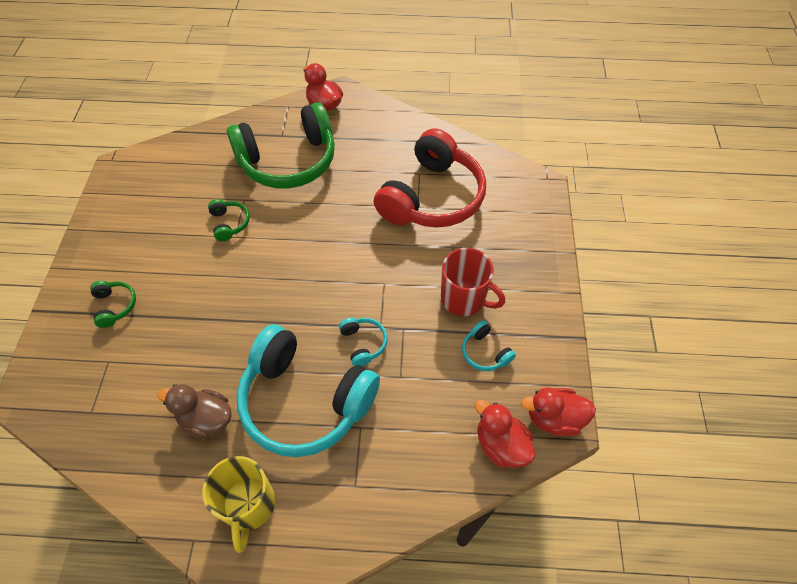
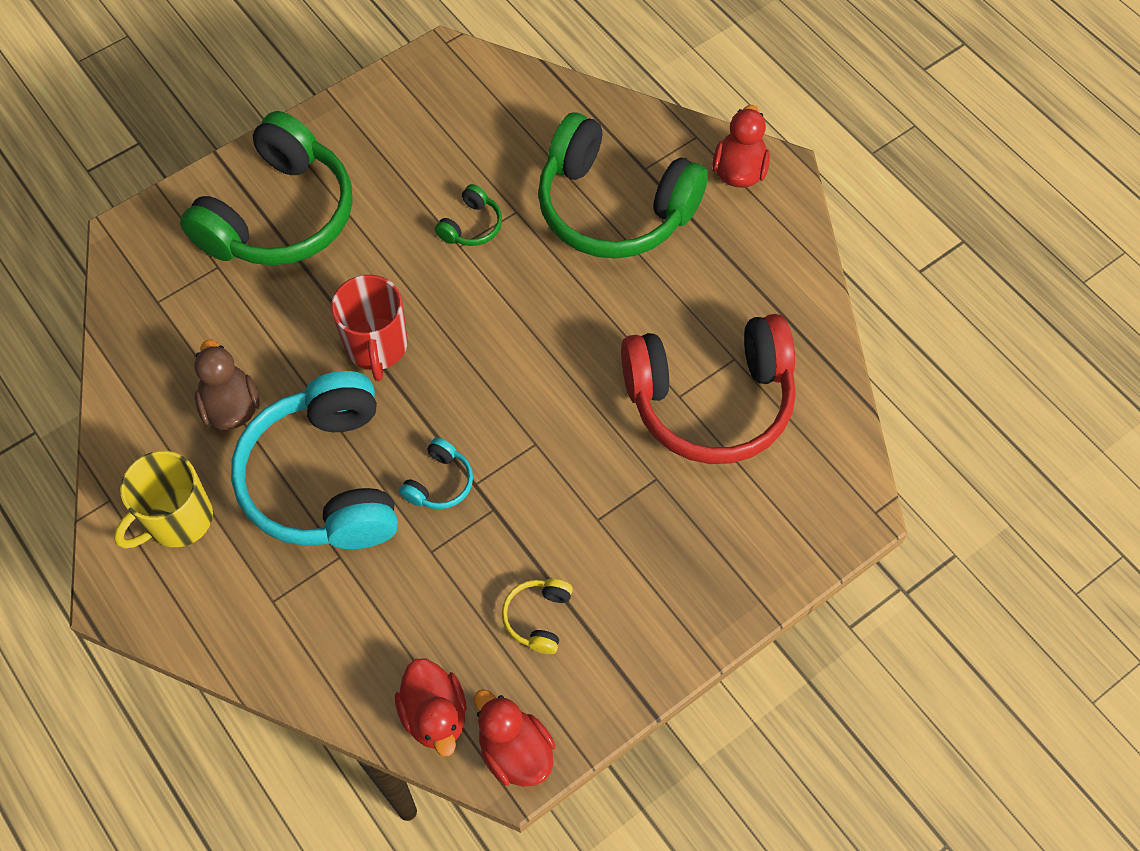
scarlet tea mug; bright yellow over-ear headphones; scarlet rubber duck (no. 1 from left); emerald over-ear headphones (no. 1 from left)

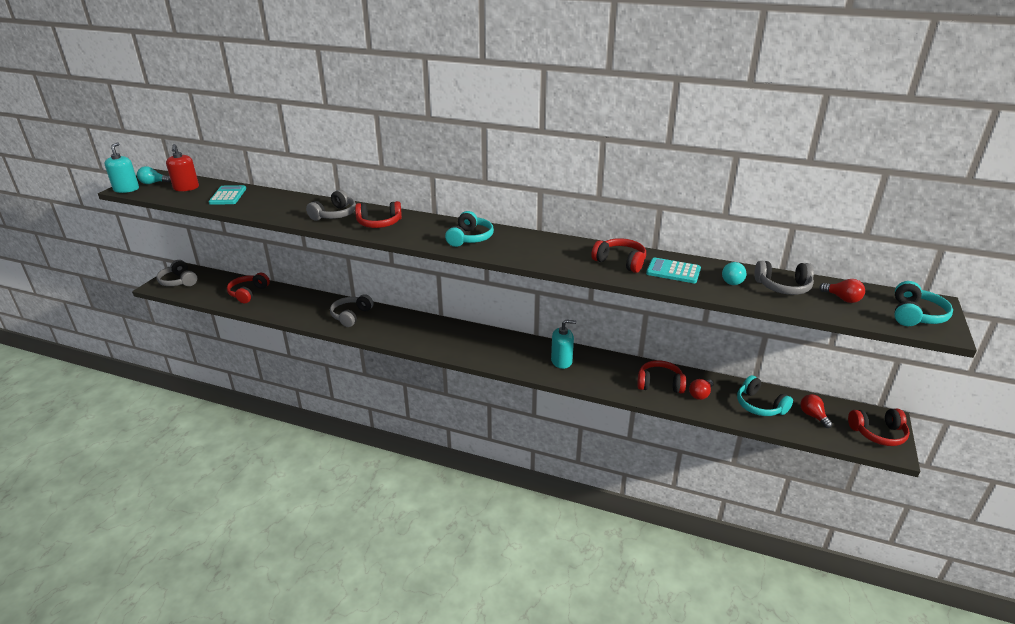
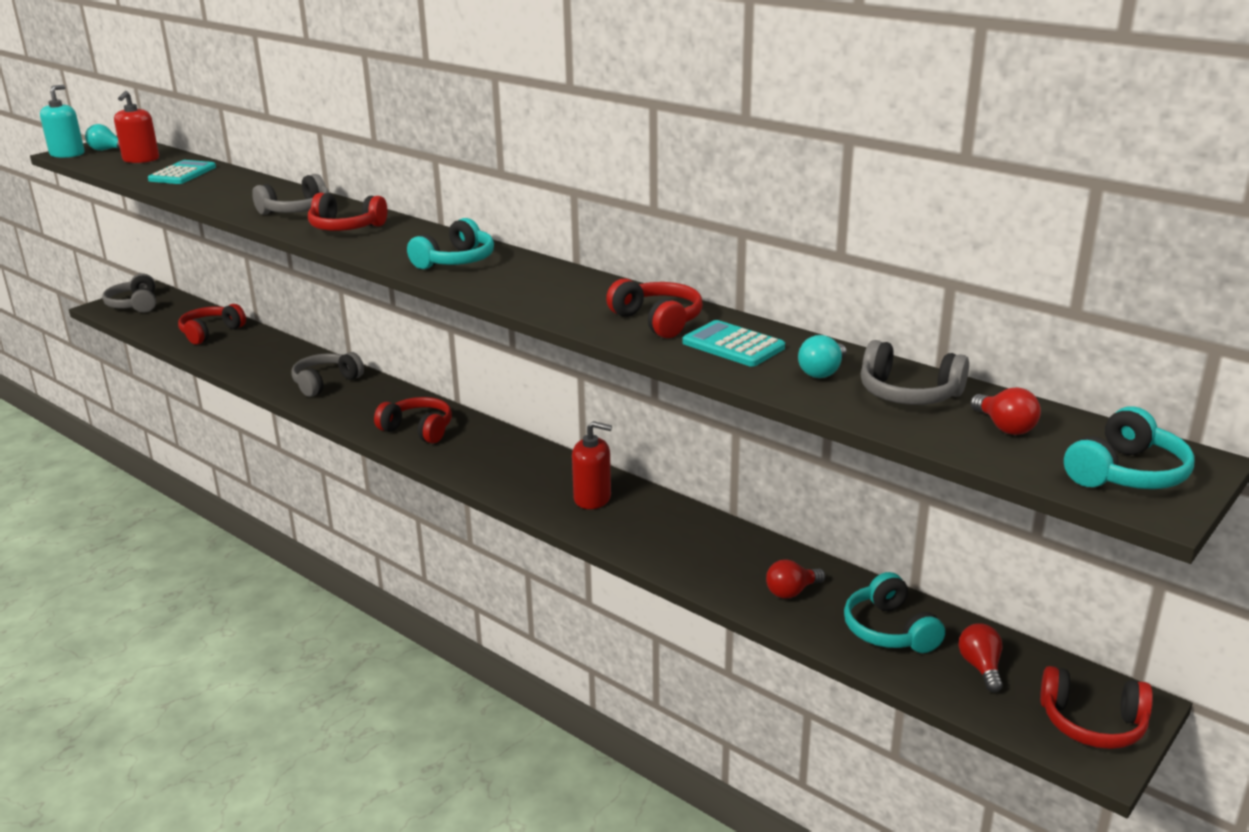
scarlet over-ear headphones (no. 3 from left); scarlet pump bottle (no. 2 from left)

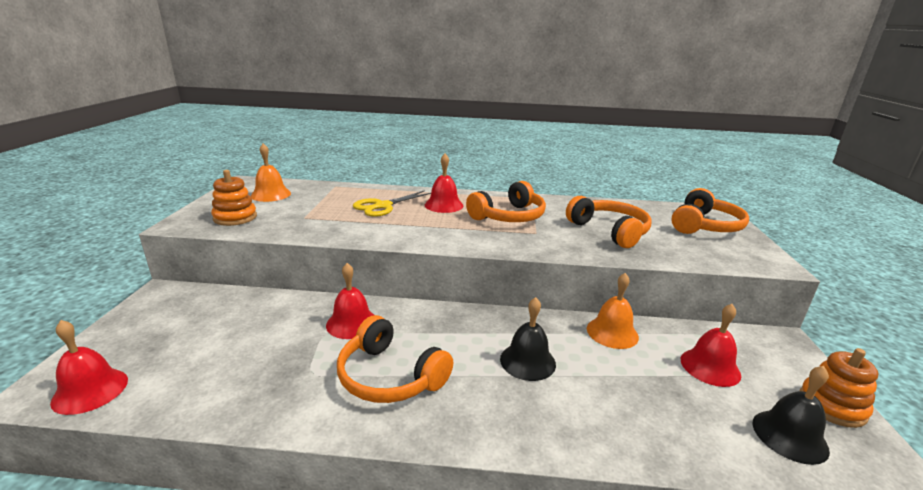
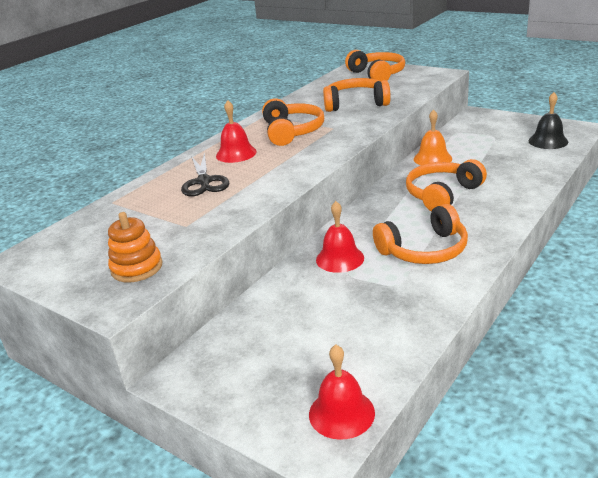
orange bell (no. 1 from left in the first image); scarlet bell (no. 4 from left in the first image); orange stacking rings (no. 2 from left in the first image); orange over-ear headphones (no. 5 from left); black pair of scissors

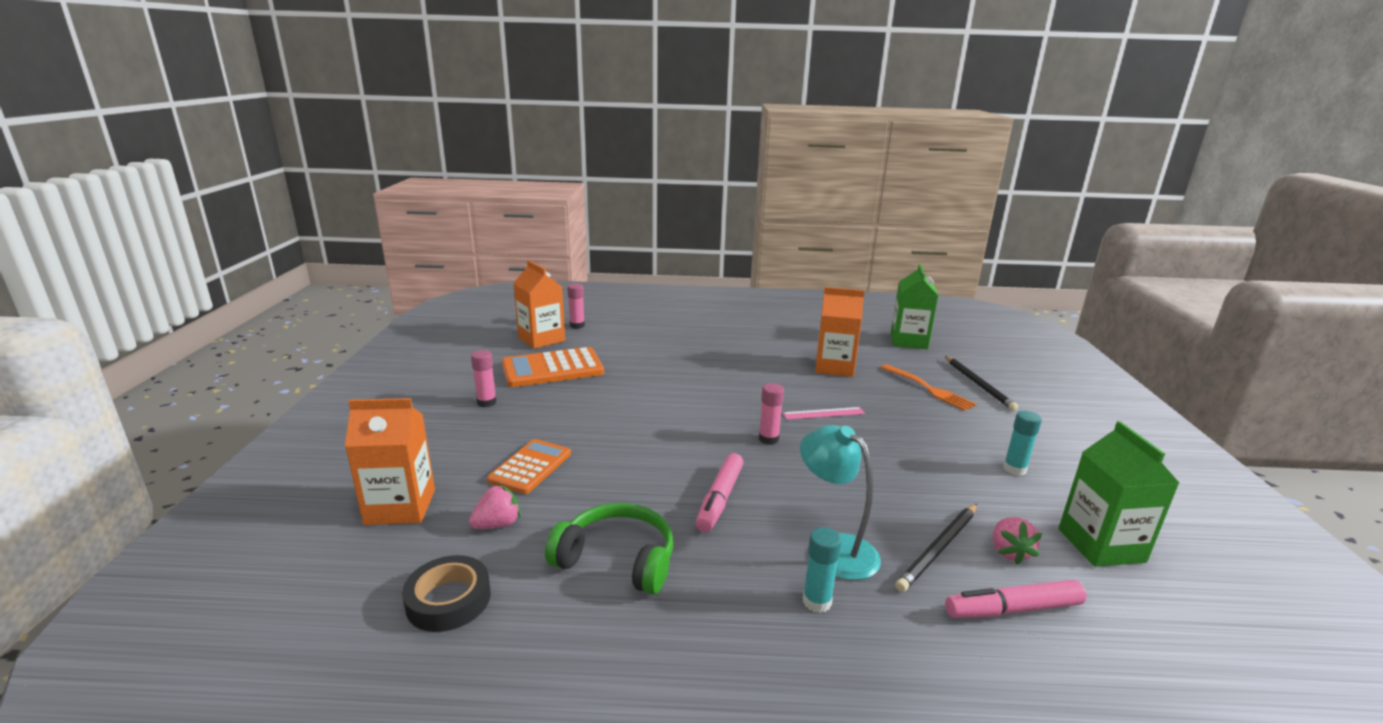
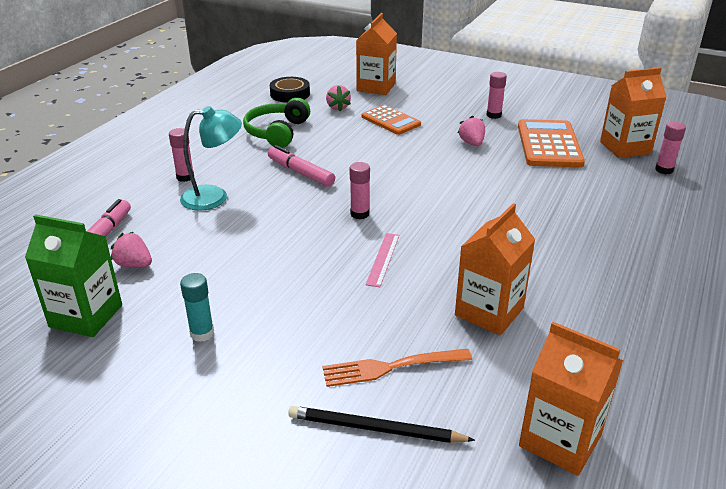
black pencil (no. 1 from left in the first image); rose-pink strawberry (no. 3 from left); rose-pink stick of glue (no. 1 from left); orange juice carton (no. 3 from left); emerald over-ear headphones

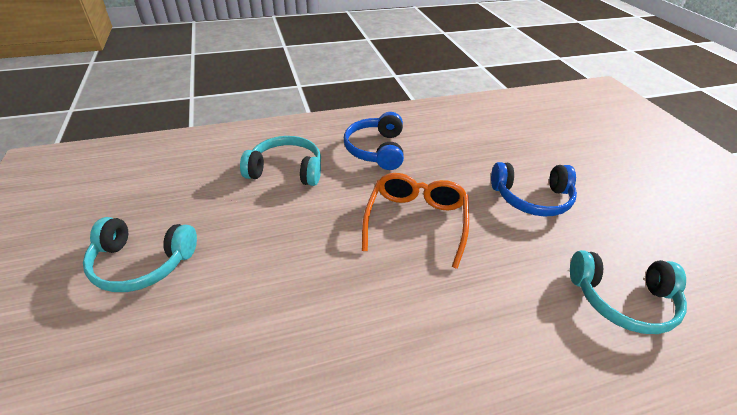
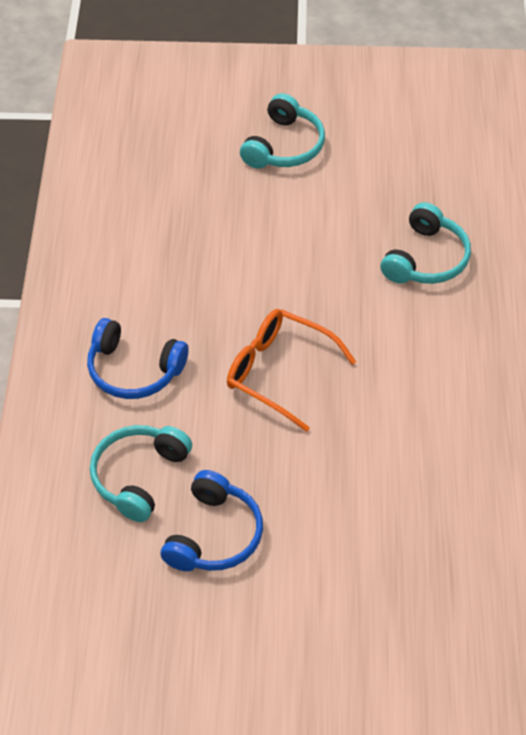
turquoise over-ear headphones (no. 2 from left); blue over-ear headphones (no. 2 from left)

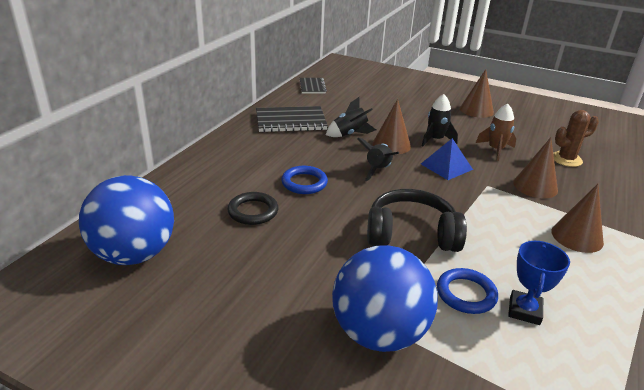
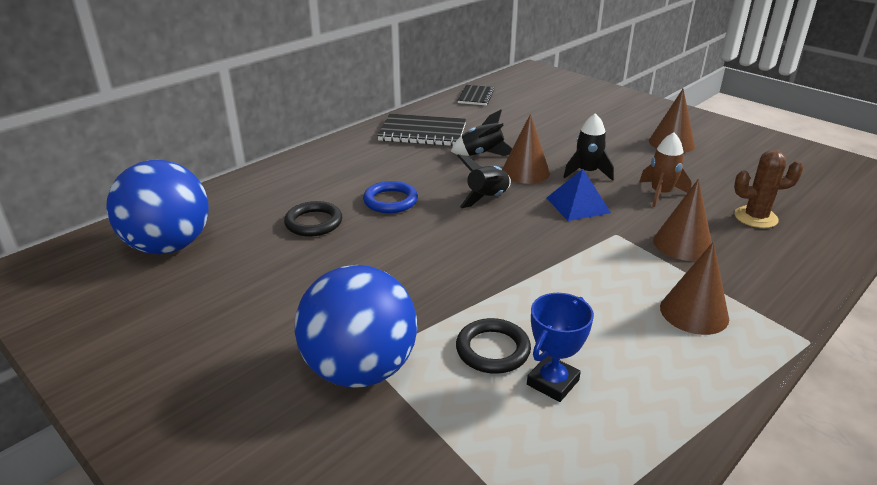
black over-ear headphones; black ring (no. 2 from left)

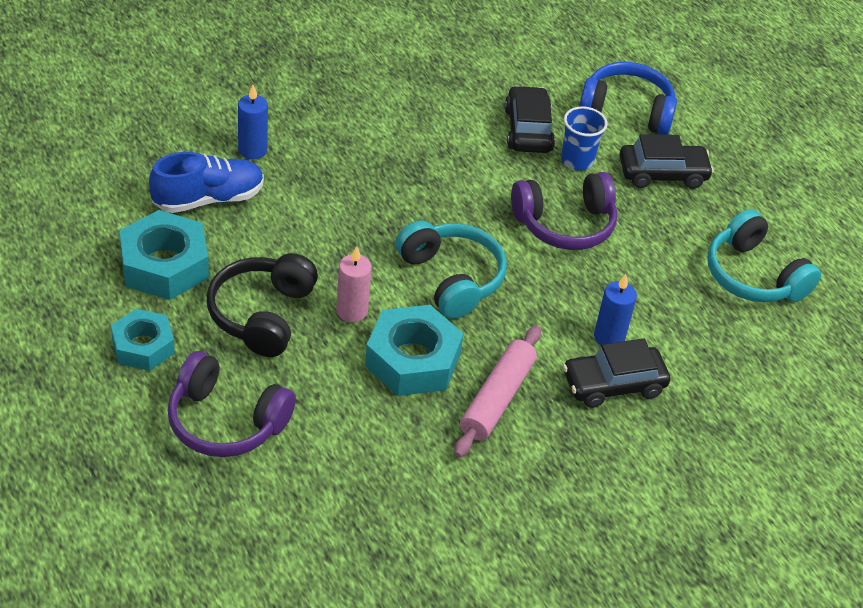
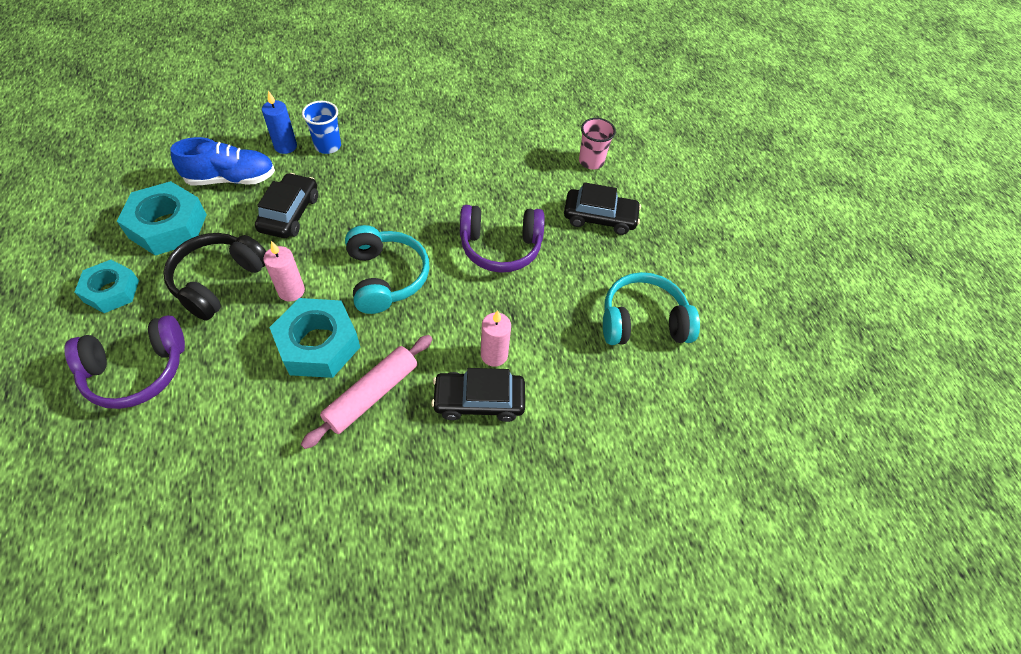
black car (no. 1 from left); blue beaker; rose-pink beaker; rose-pink candle (no. 2 from left); violet over-ear headphones (no. 1 from left); turquoise over-ear headphones (no. 2 from left)

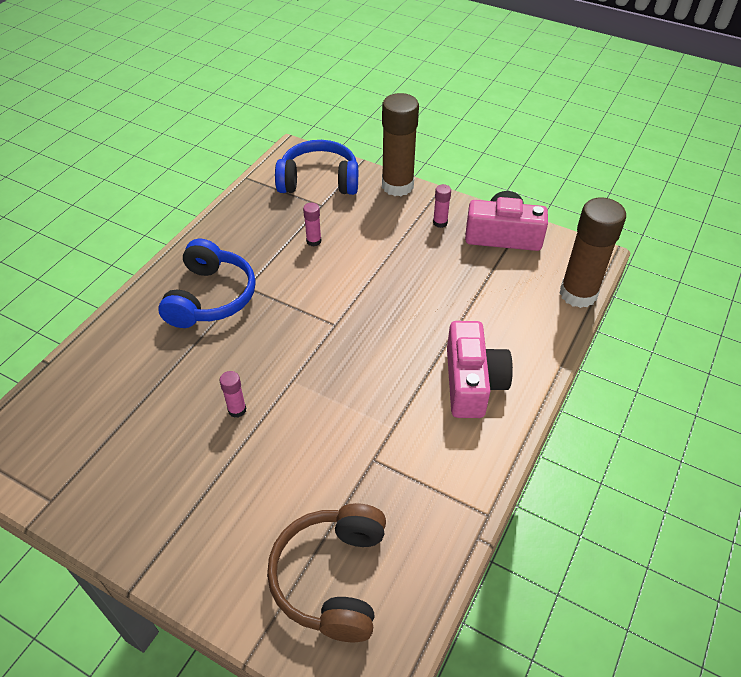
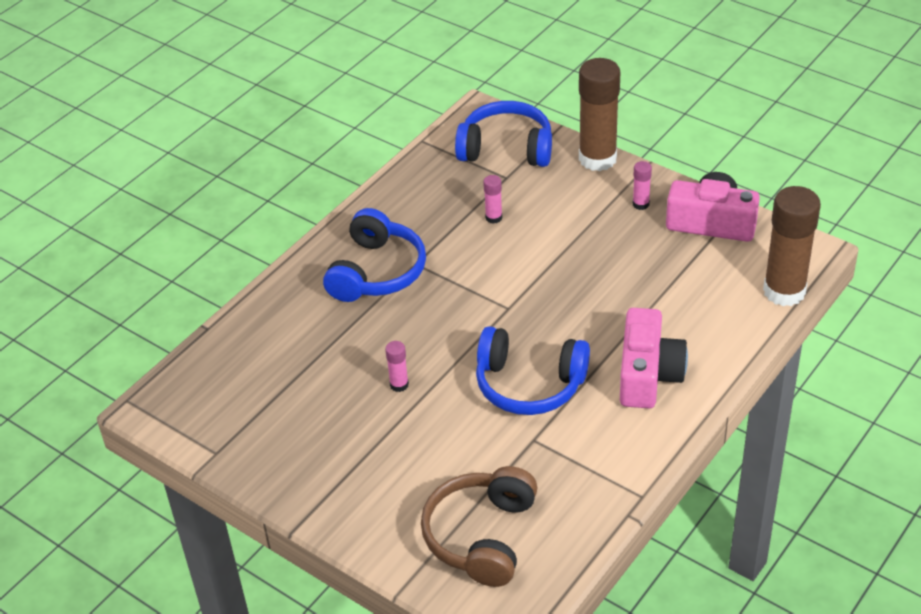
blue over-ear headphones (no. 3 from left)

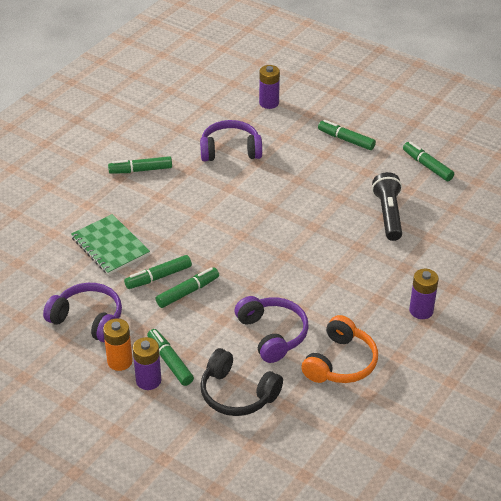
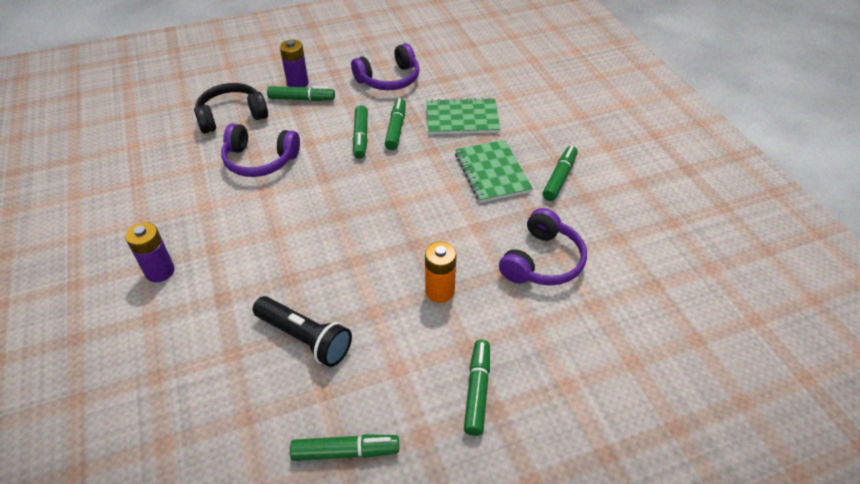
violet battery (no. 2 from left in the first image); orange over-ear headphones; emerald notebook (no. 2 from left); orange battery; emerald marker pen (no. 5 from left)

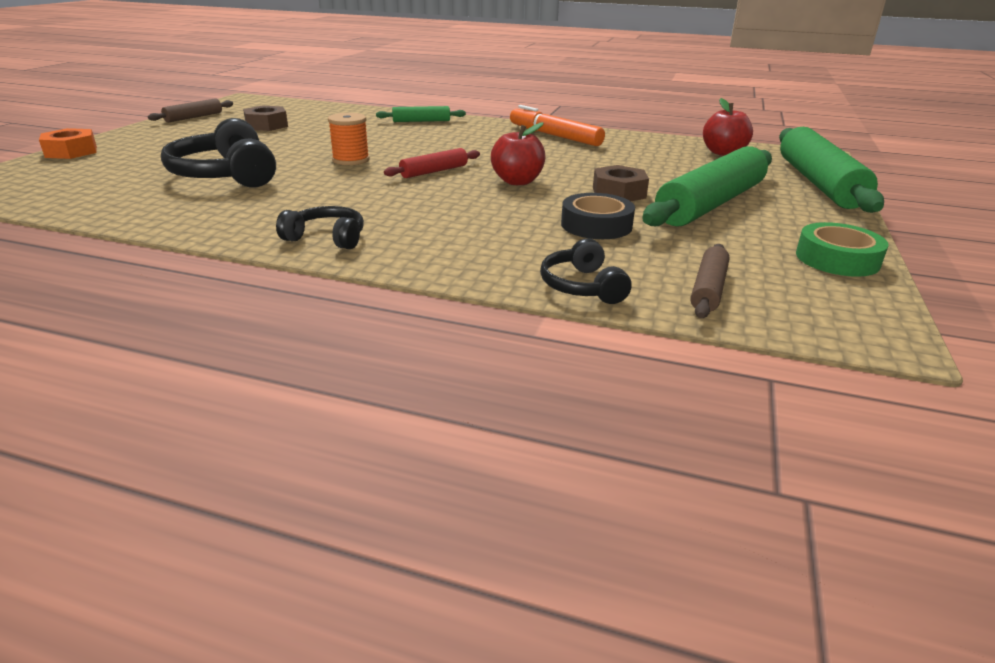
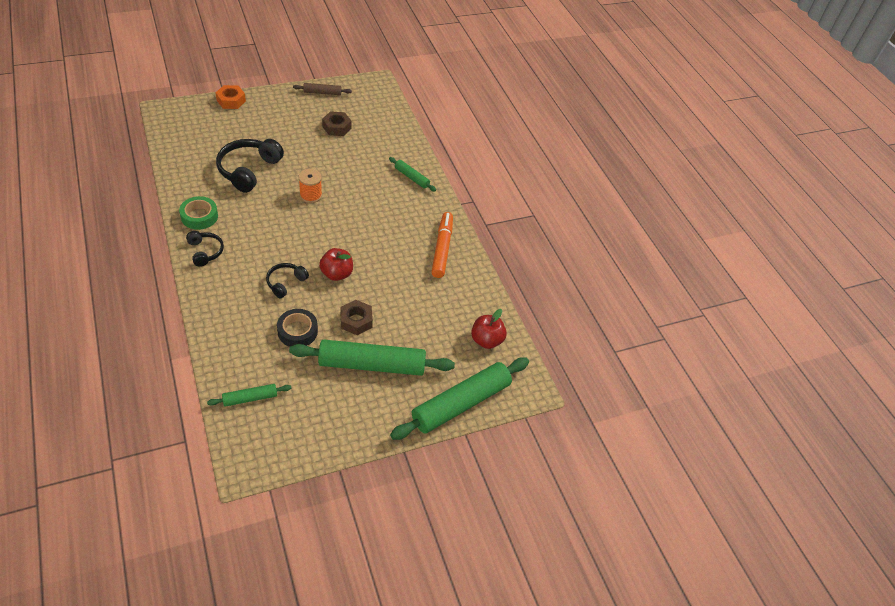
scarlet dough roller; black over-ear headphones (no. 3 from left); emerald roll of tape; emerald dough roller (no. 1 from left)

